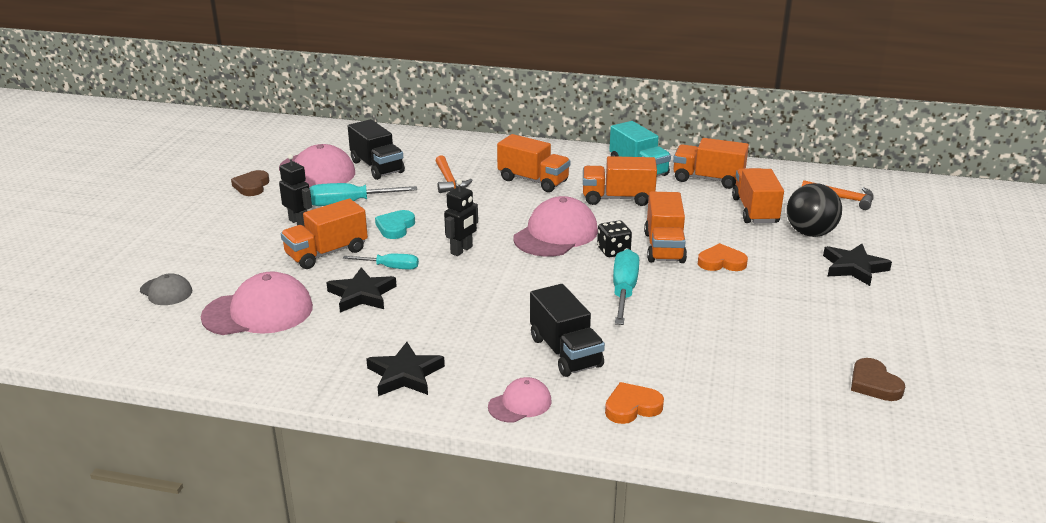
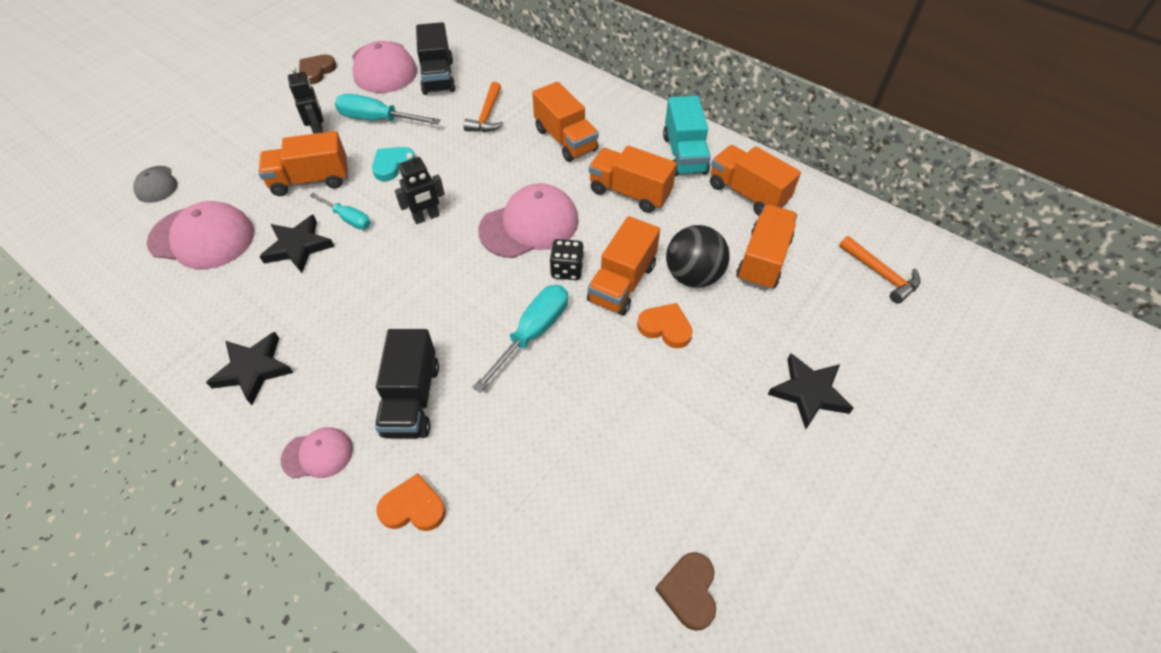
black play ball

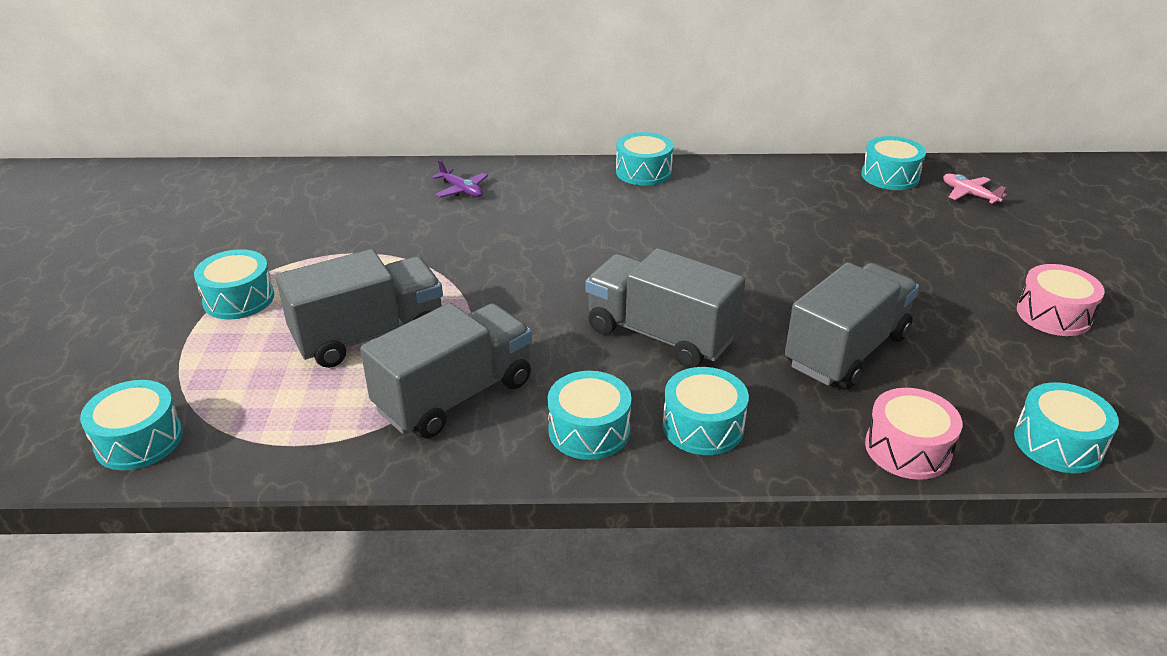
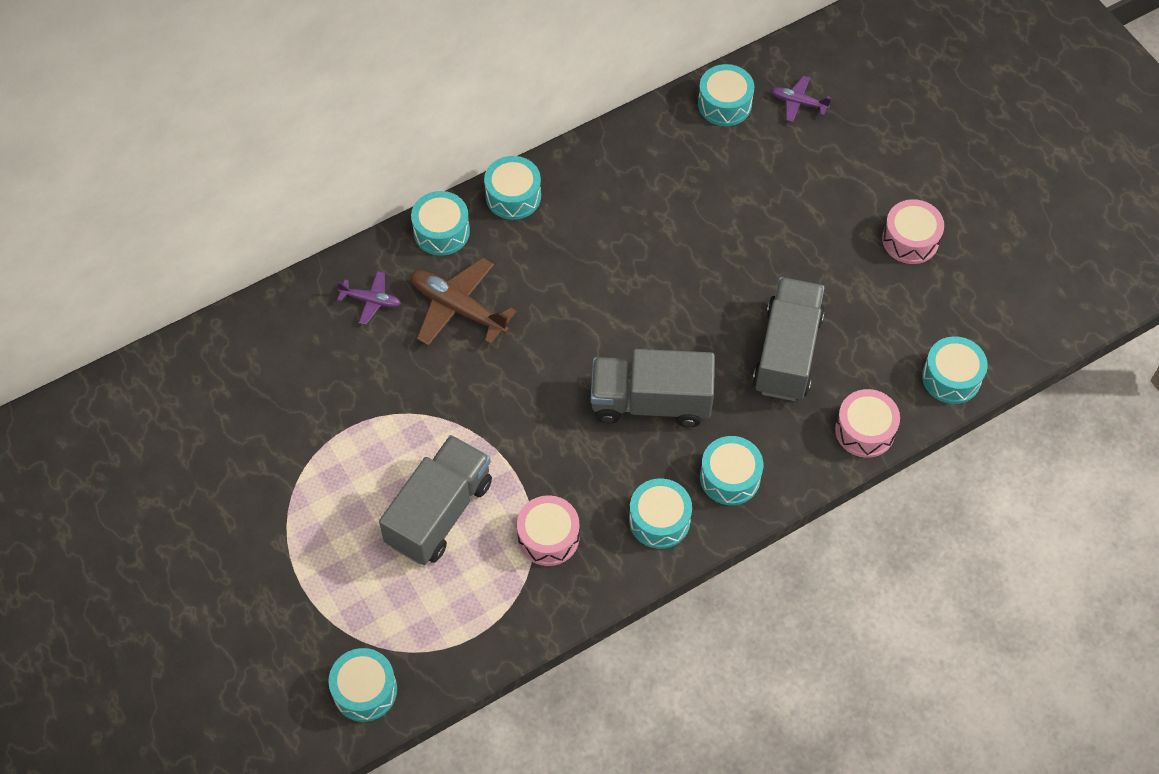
dark brown toy plane; turquoise toy drum (no. 2 from left); rose-pink toy drum (no. 1 from left); violet toy plane (no. 2 from left)

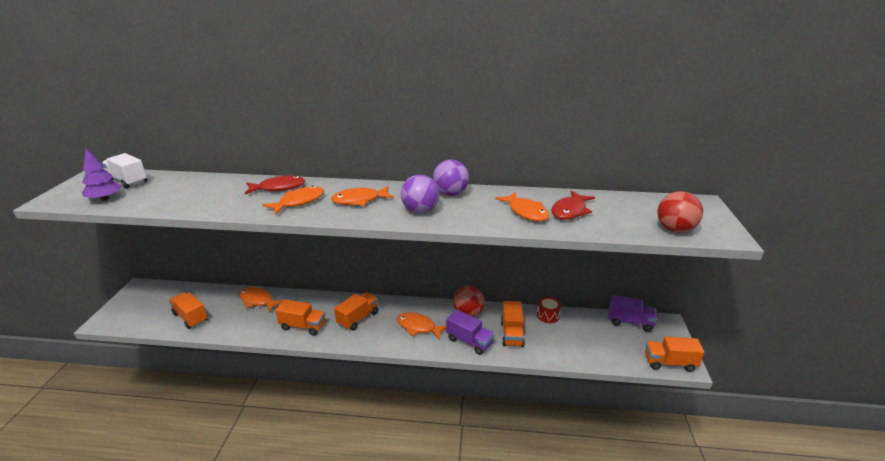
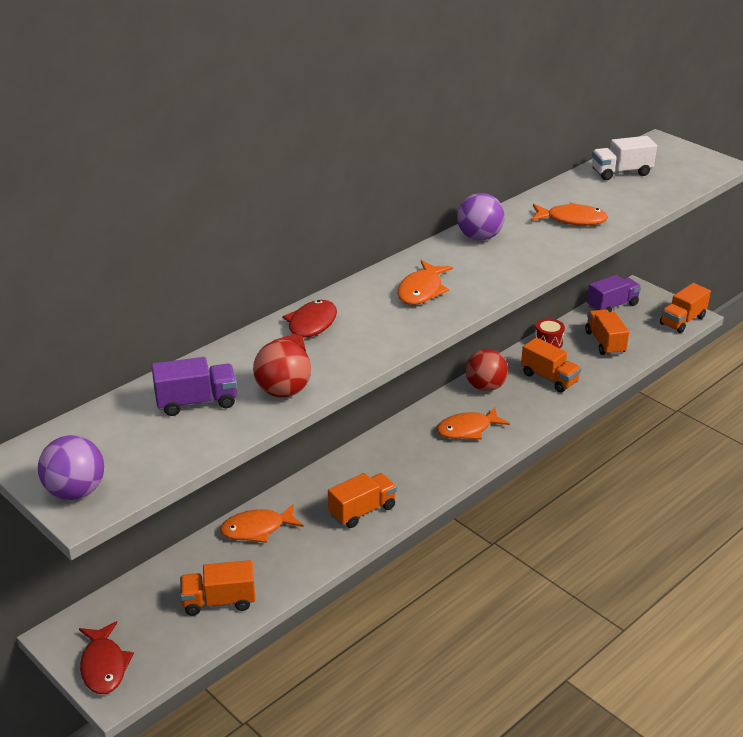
violet fir tree; orange fish (no. 2 from left in the first image); pure white lorry; orange lorry (no. 4 from left); violet play ball (no. 1 from left); violet lorry (no. 1 from left); scarlet fish (no. 1 from left); scarlet play ball (no. 1 from left)

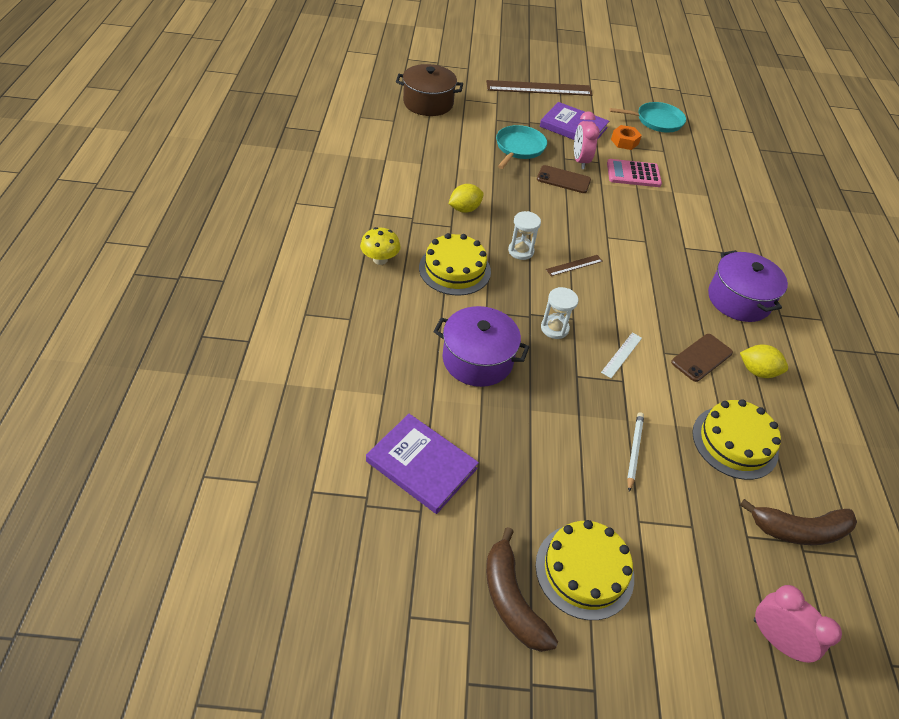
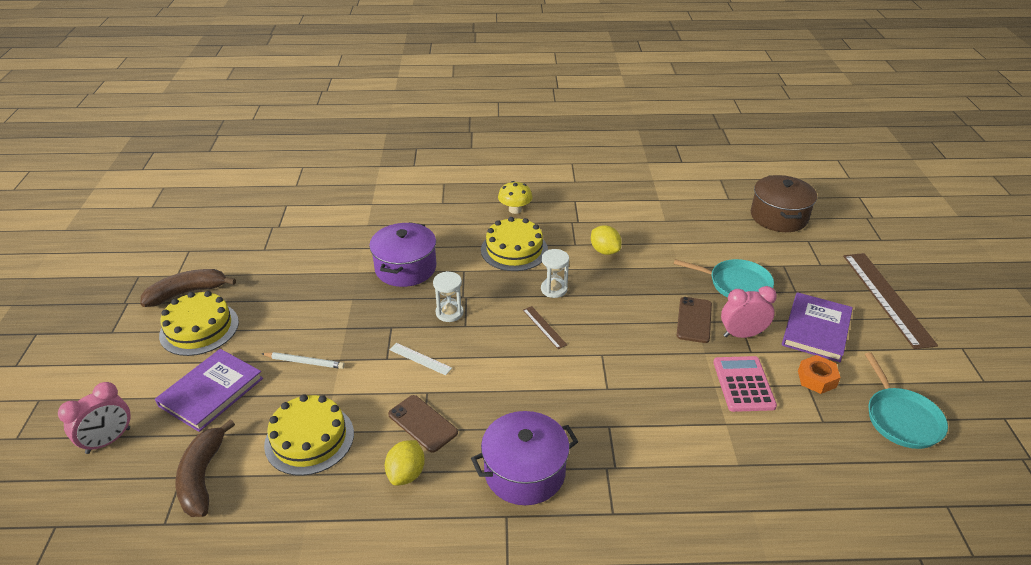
violet hardcover (no. 1 from left)

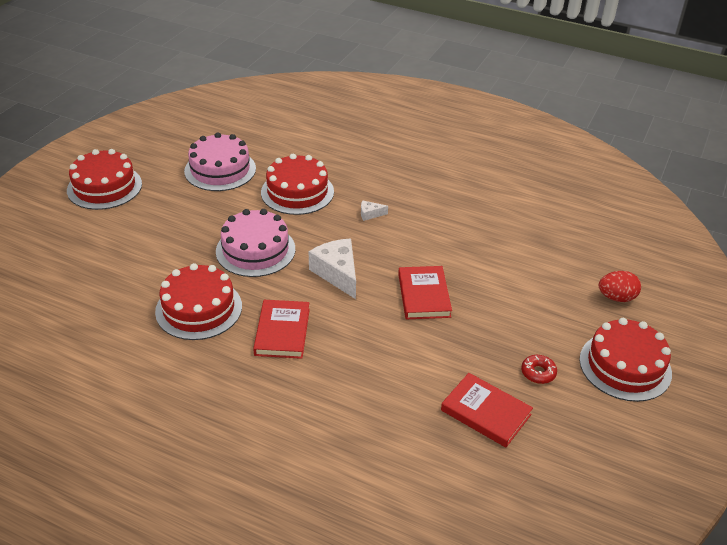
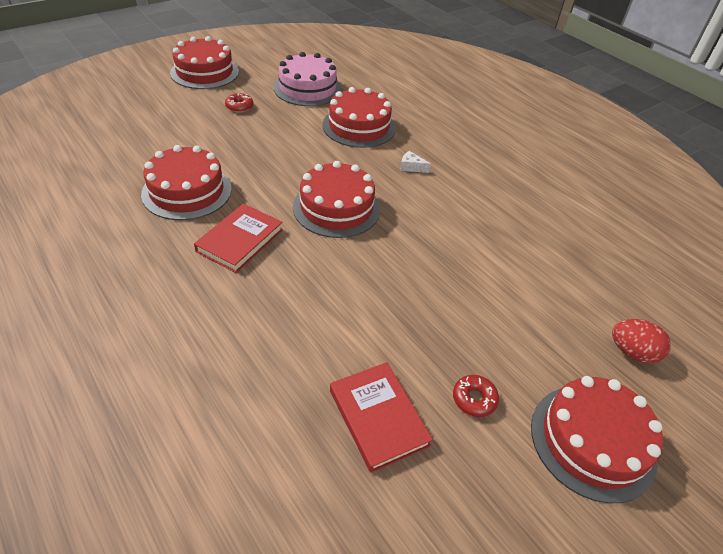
rose-pink gateau (no. 2 from left in the first image); scarlet hardcover (no. 2 from left in the first image); scarlet donut (no. 1 from left); scarlet gateau (no. 3 from left)

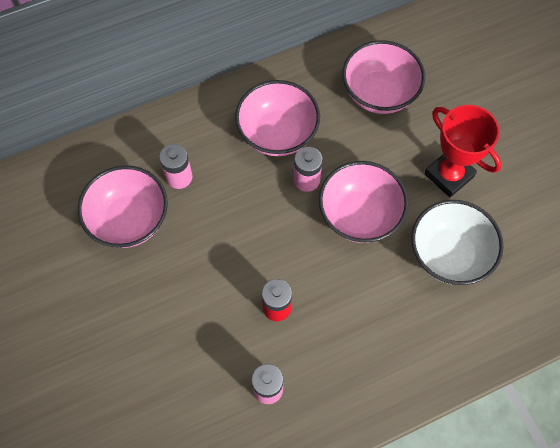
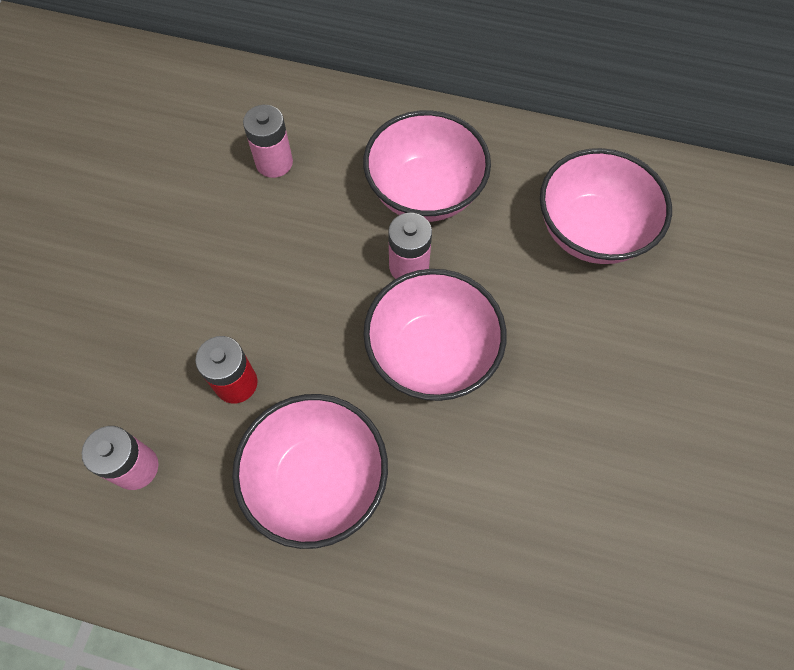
pure white deep dish; scarlet award cup; rose-pink deep dish (no. 1 from left)

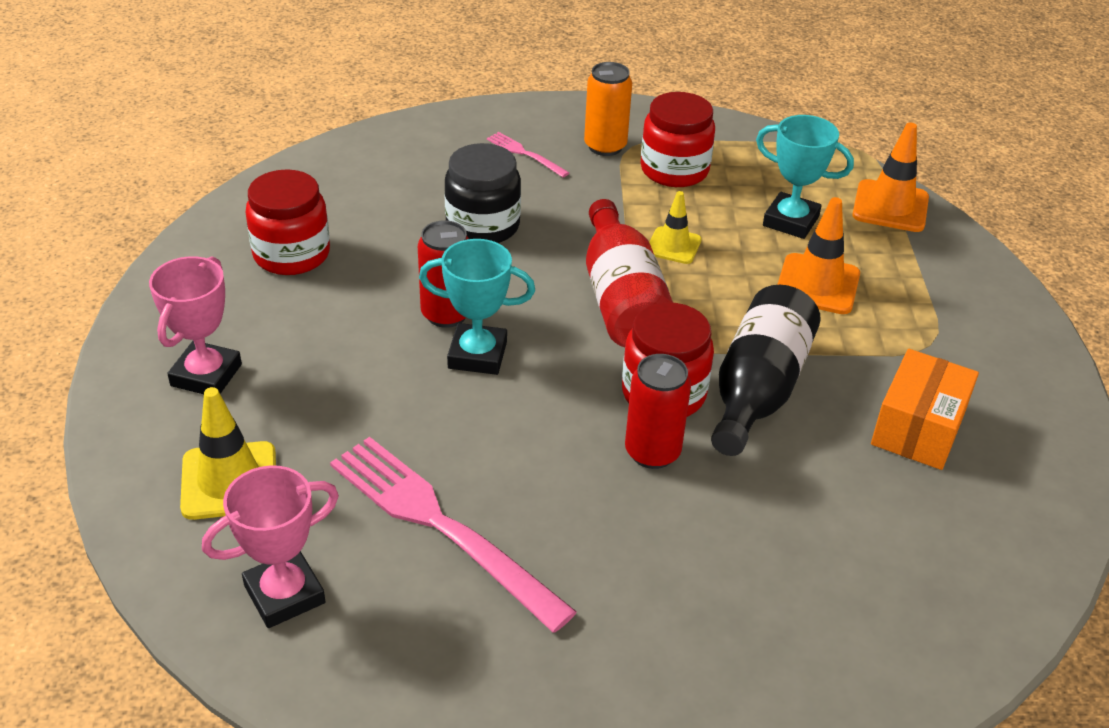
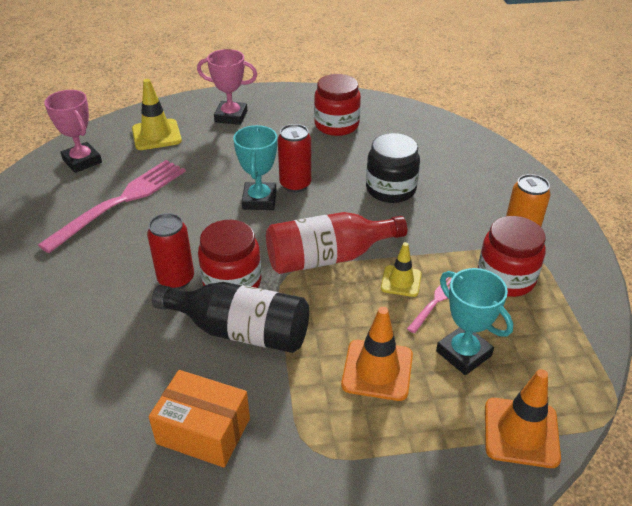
rose-pink fork (no. 2 from left); turquoise award cup (no. 2 from left)

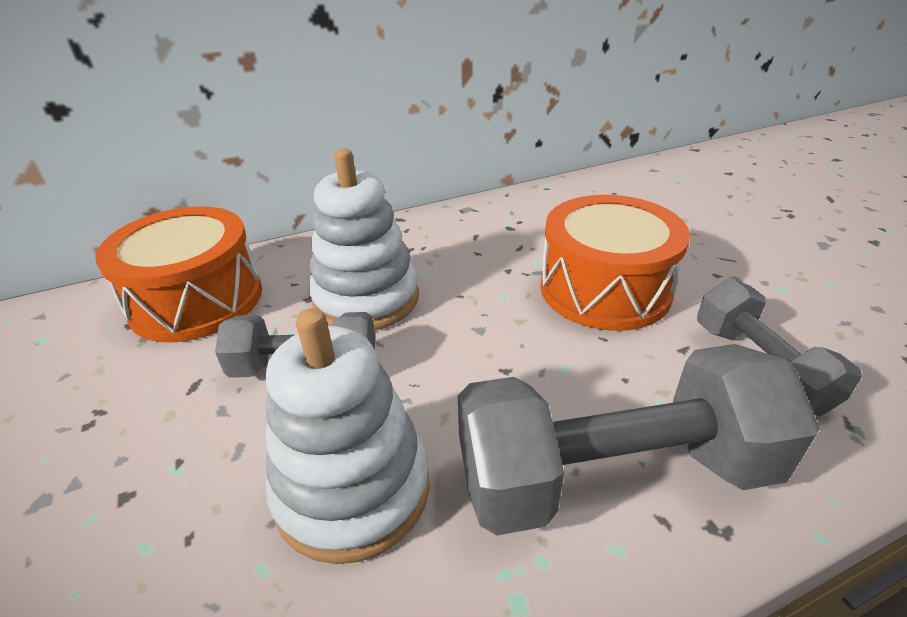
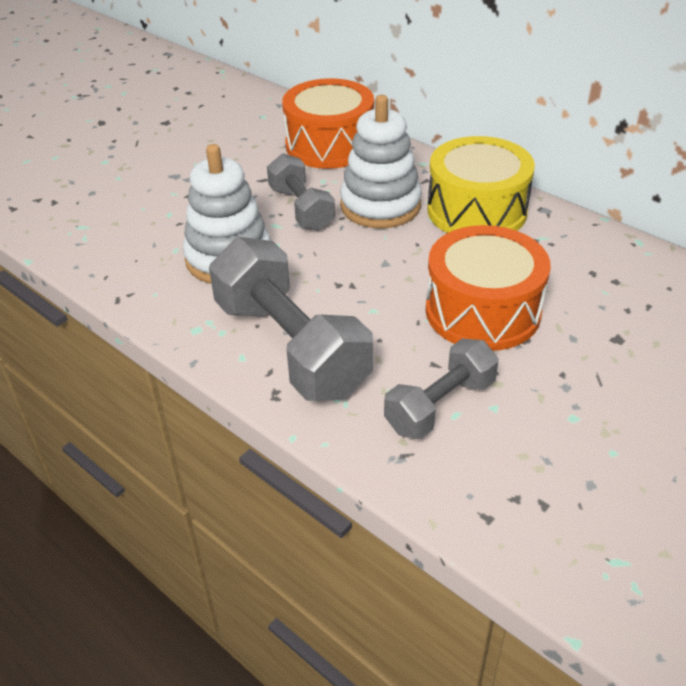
bright yellow toy drum

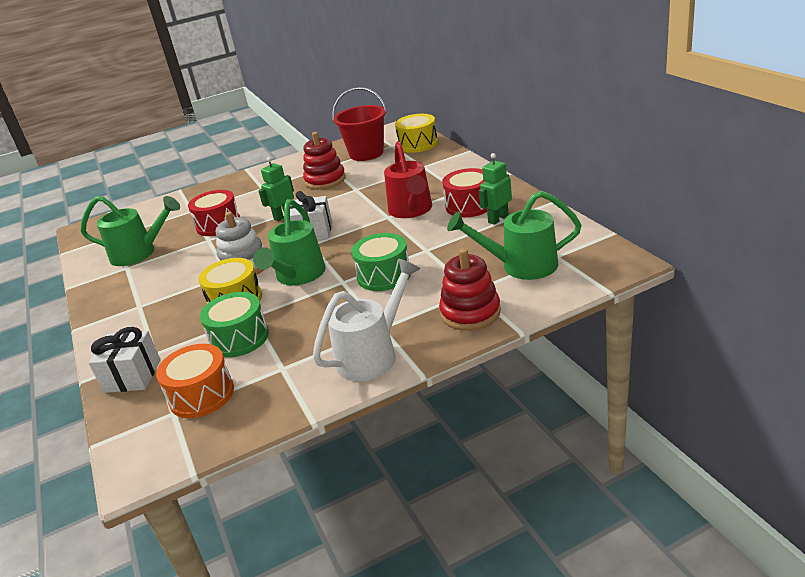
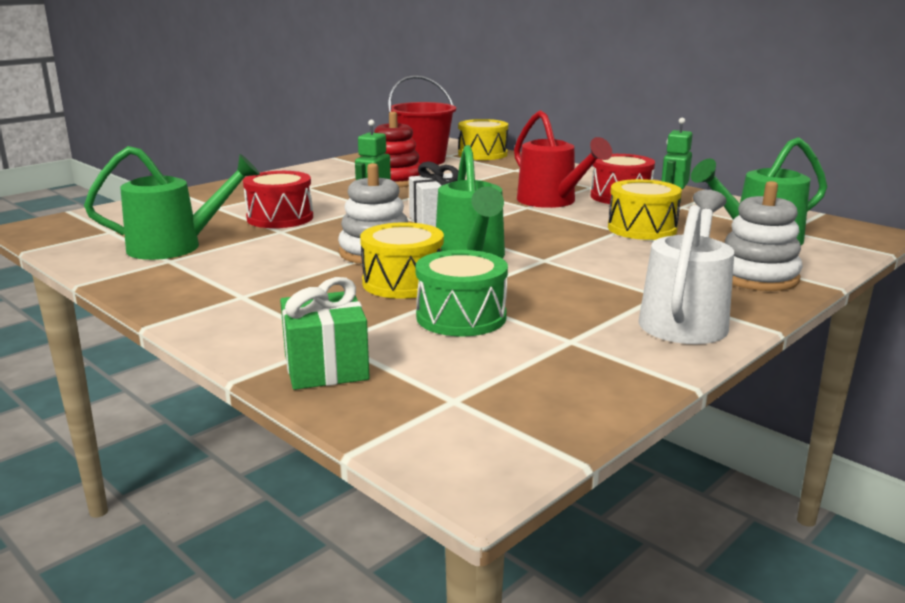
orange toy drum; emerald toy drum (no. 2 from left in the first image); bright yellow toy drum (no. 3 from left); emerald wrapped gift; pure white stacking rings (no. 2 from left)

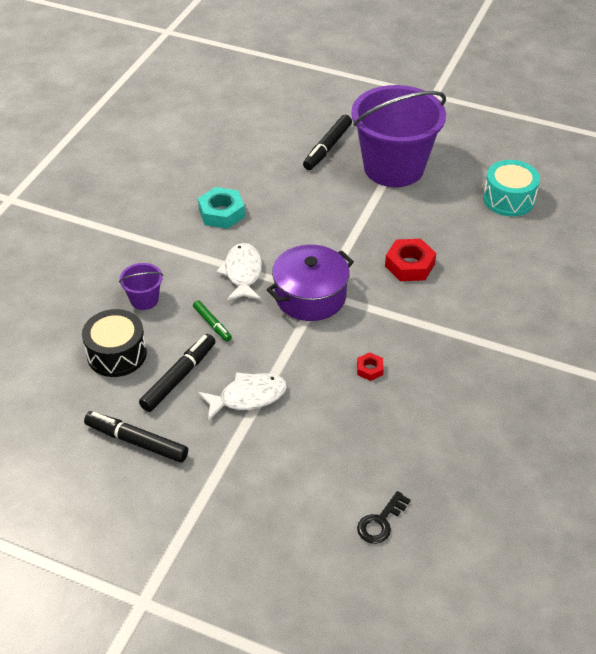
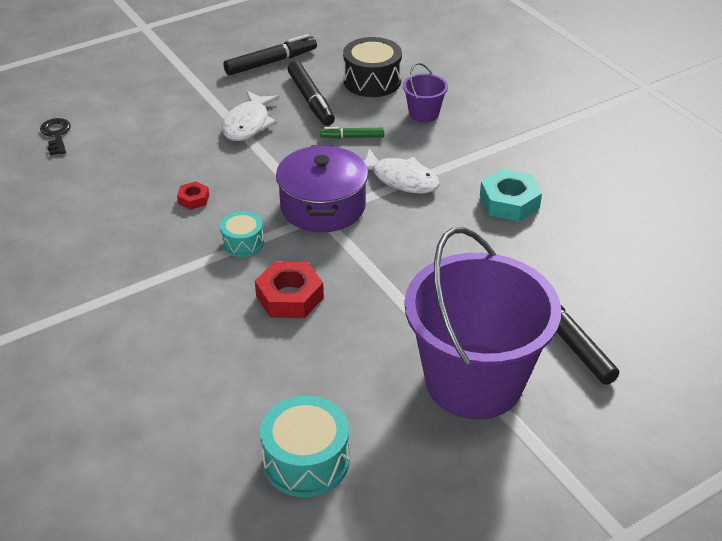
turquoise toy drum (no. 1 from left)

